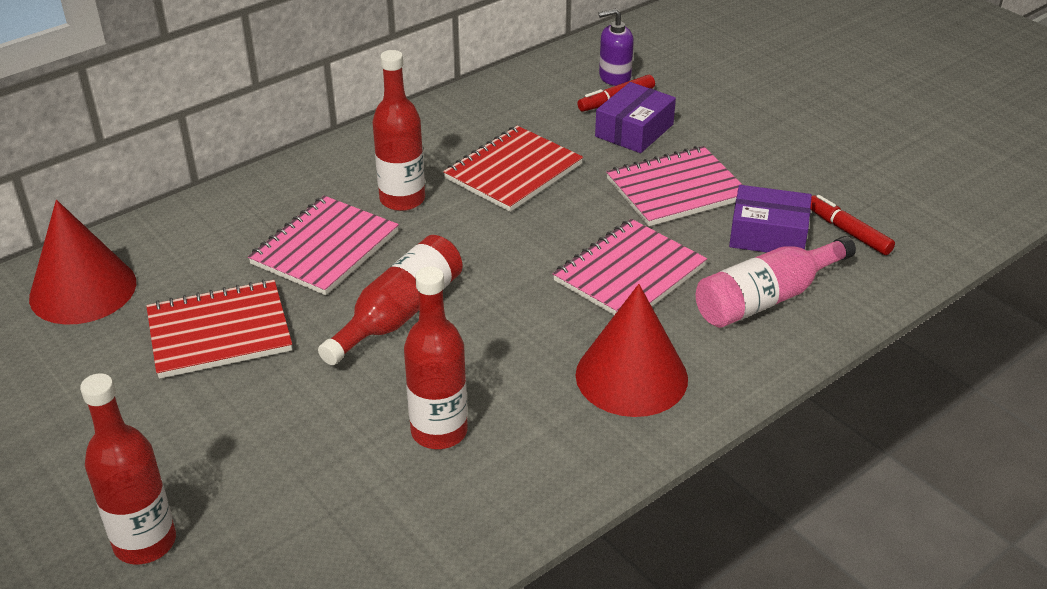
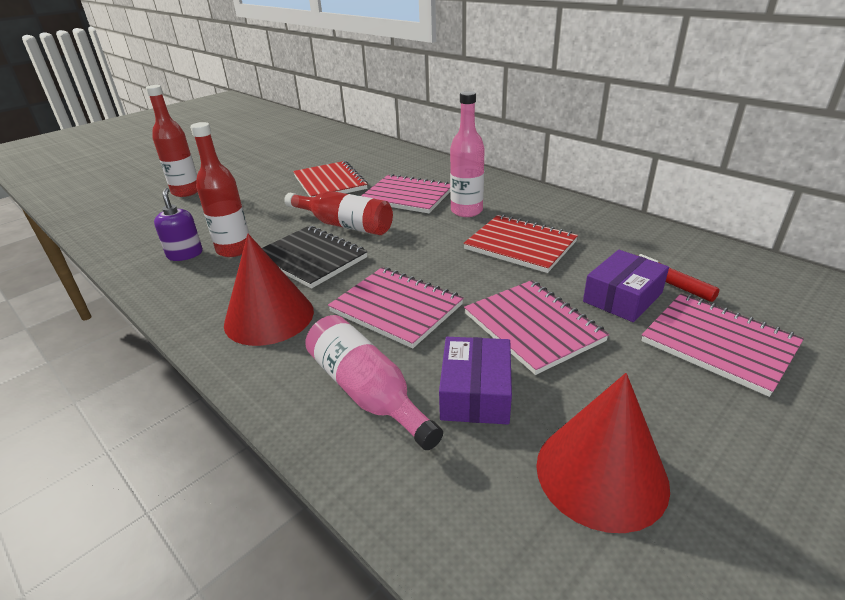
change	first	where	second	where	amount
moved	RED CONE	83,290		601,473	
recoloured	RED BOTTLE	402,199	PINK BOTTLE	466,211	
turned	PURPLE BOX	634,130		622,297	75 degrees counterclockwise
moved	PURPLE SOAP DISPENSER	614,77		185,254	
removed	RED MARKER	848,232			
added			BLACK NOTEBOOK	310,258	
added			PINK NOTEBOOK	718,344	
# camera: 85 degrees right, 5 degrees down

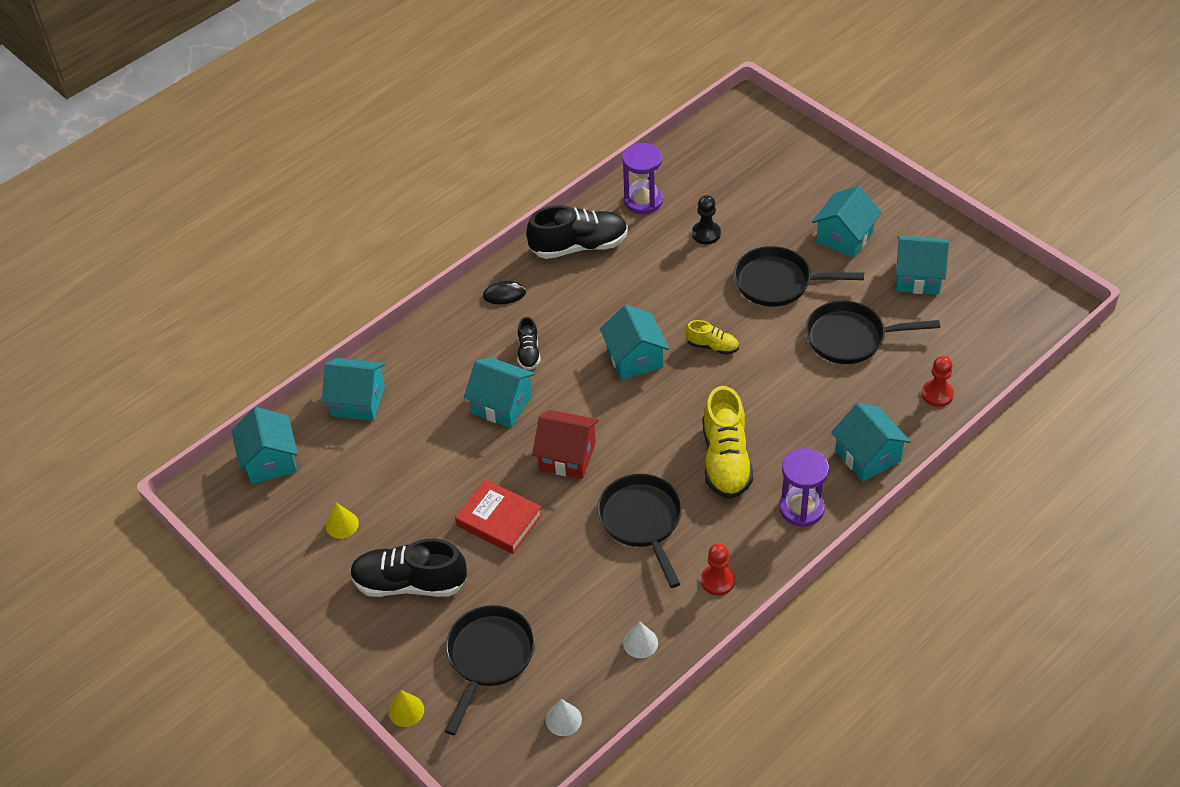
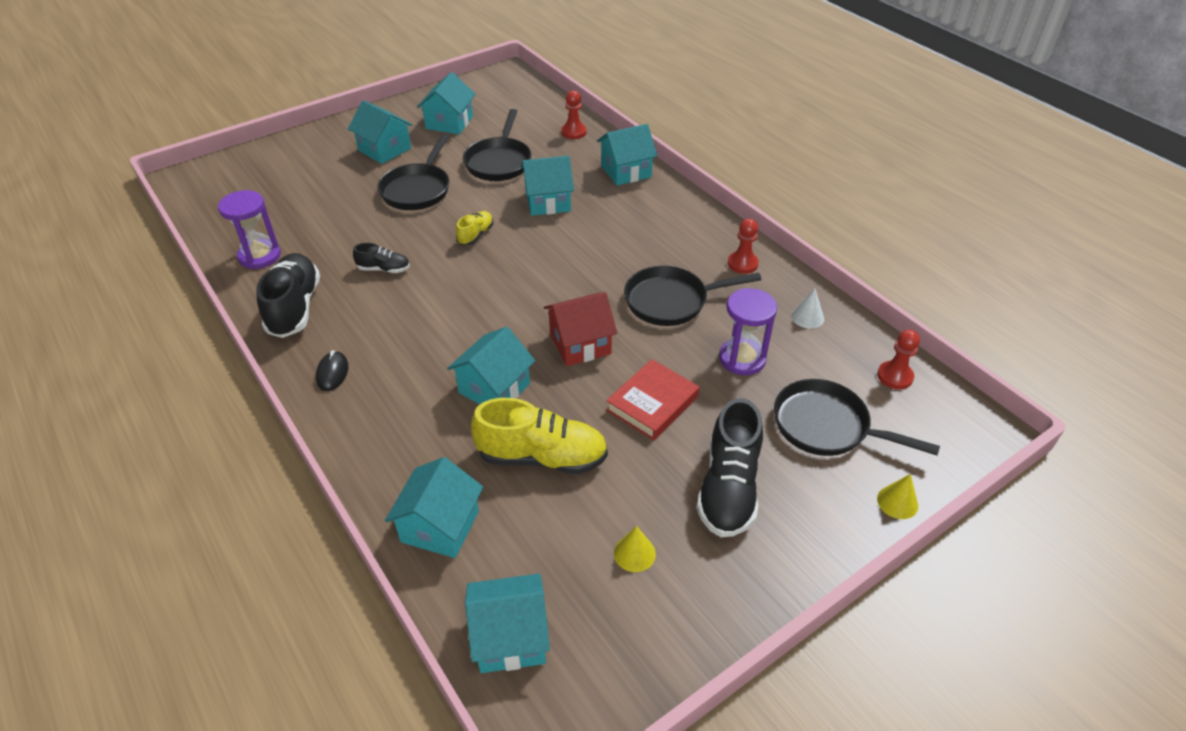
change	first	where	second	where	amount
moved	BLACK SHOE	528,352		384,269	
turned	RED HOUSE	567,456		580,344	45 degrees clockwise
replaced	WHITE CONE	563,719	RED PAWN	895,376	
moved	TURQUOISE HOUSE	635,358		548,201	
removed	BLACK PAWN	706,234			
moved	YELLOW SHOE	725,460		542,457	
moved	PURPLE HOURGLASS	801,508		742,359	
# camera: 85 degrees left, 5 degrees down

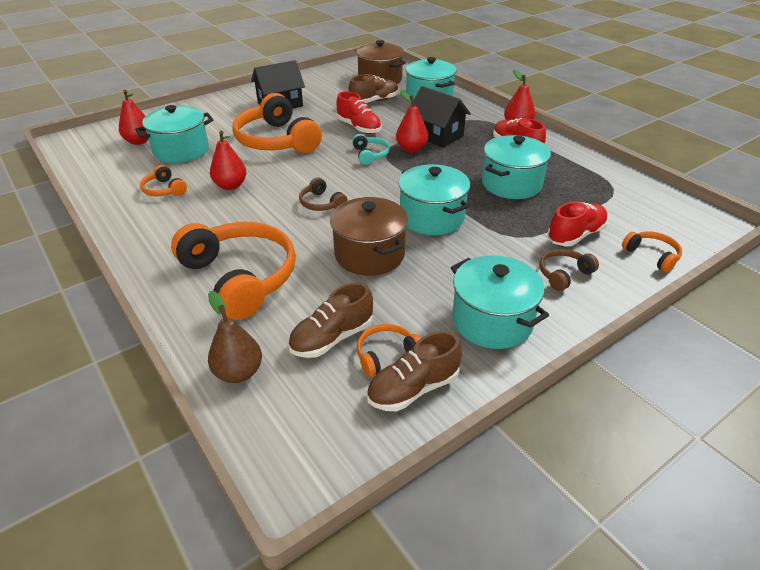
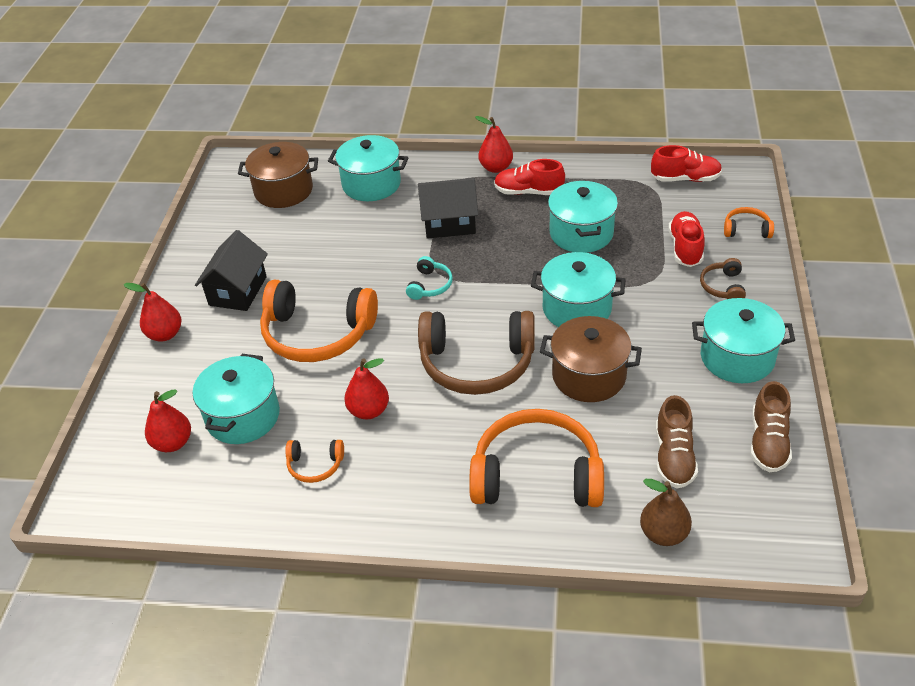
change	first	where	second	where	amount
resized	BROWN HEADPHONES	321,203		477,363	x2.21
moved	RED SHOE	359,128		685,179	
removed	BROWN SHOE	374,101			
turned	TURQUOISE HEADPHONES	370,155		430,285	75 degrees clockwise
removed	ORANGE HEADPHONES	386,355			
moved	RED PEAR	411,149		165,334	
# camera: 45 degrees left, 5 degrees up

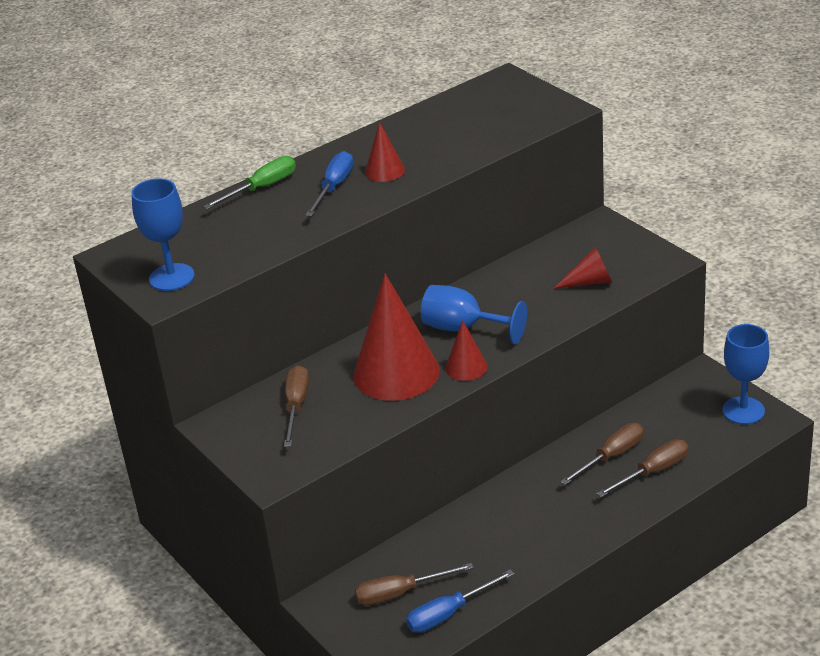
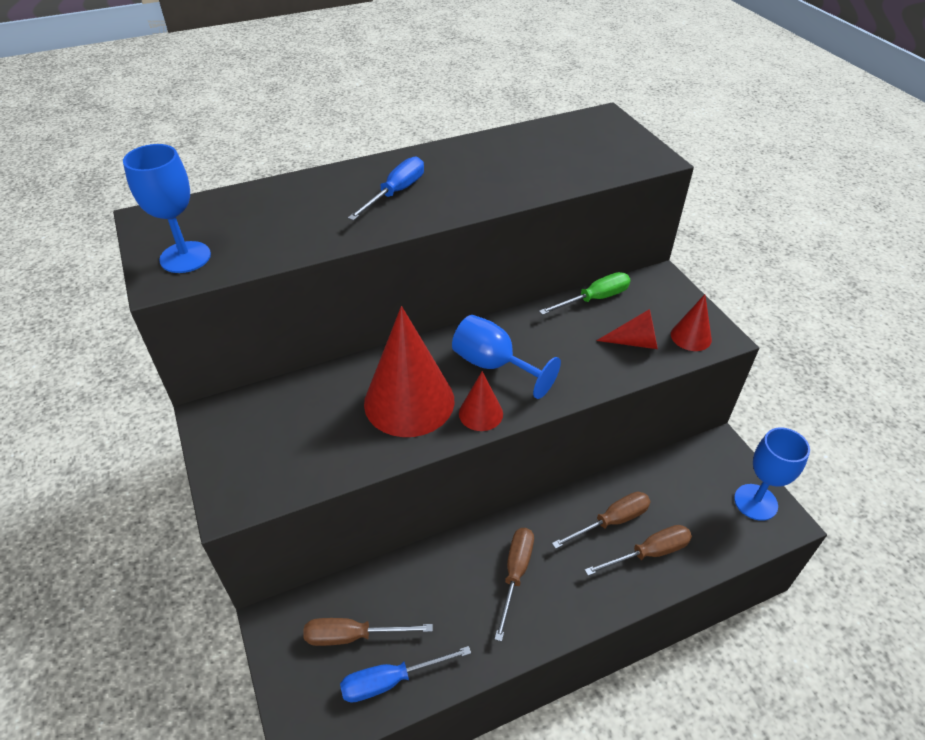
change	first	where	second	where	amount
moved	GREEN SCREWDRIVER	262,188		594,299	
moved	BROWN SCREWDRIVER	296,406		515,574	
moved	RED CONE	384,171		691,337	
# camera: 10 degrees right, 10 degrees up

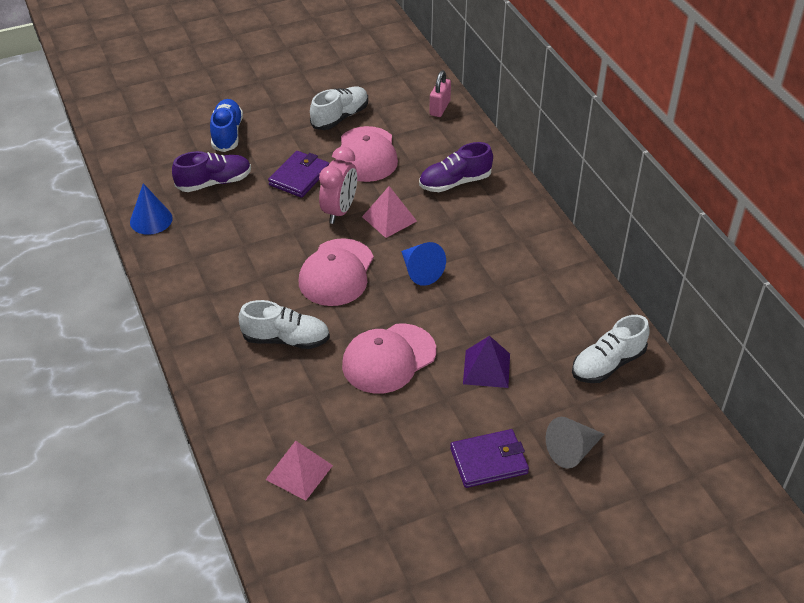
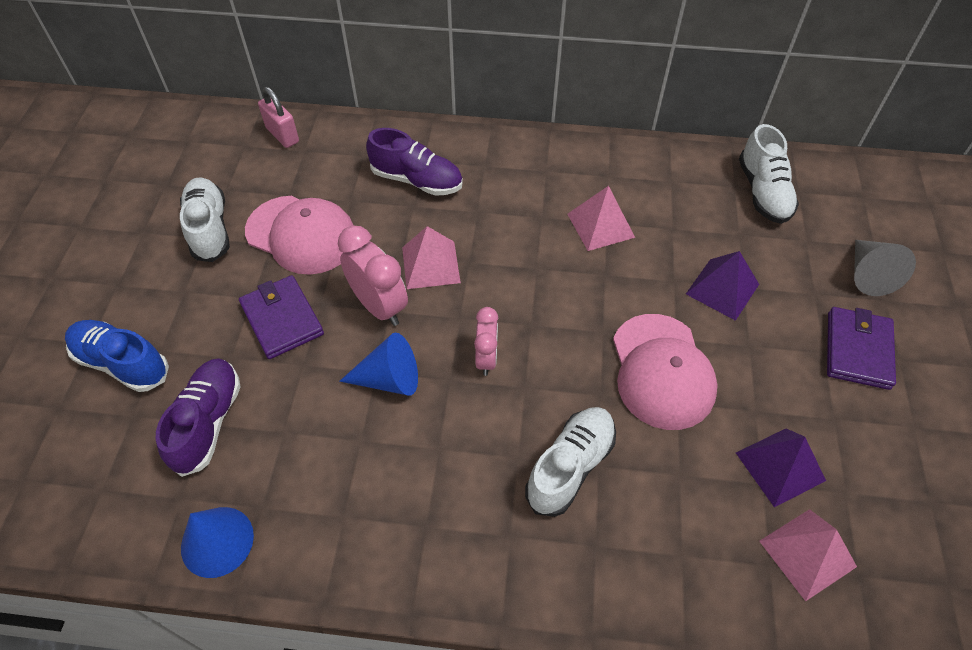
change	first	where	second	where	amount
replaced	PINK CAP	336,273	PINK CLOCK	486,358	
moved	BLUE CONE	420,271		389,379	
turned	PURPLE SHOE	454,182		417,180	75 degrees counterclockwise
added			PINK PYRAMID	600,225	
added			PURPLE PYRAMID	780,466	
# camera: 60 degrees left, 10 degrees up

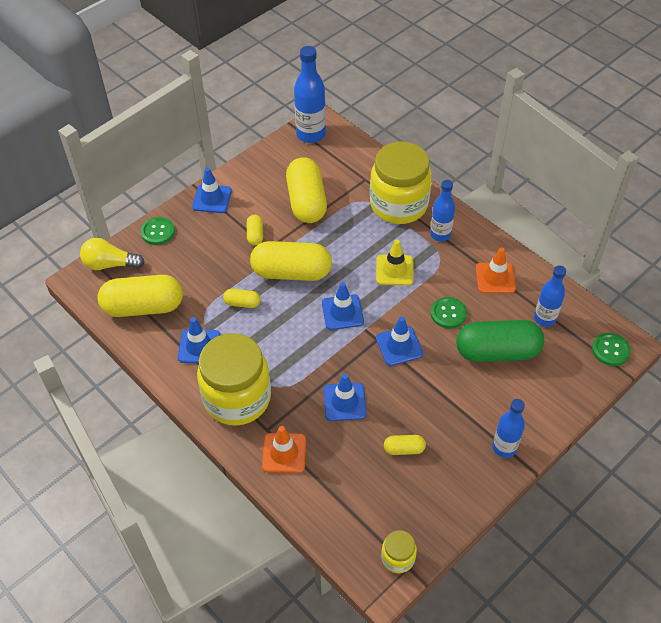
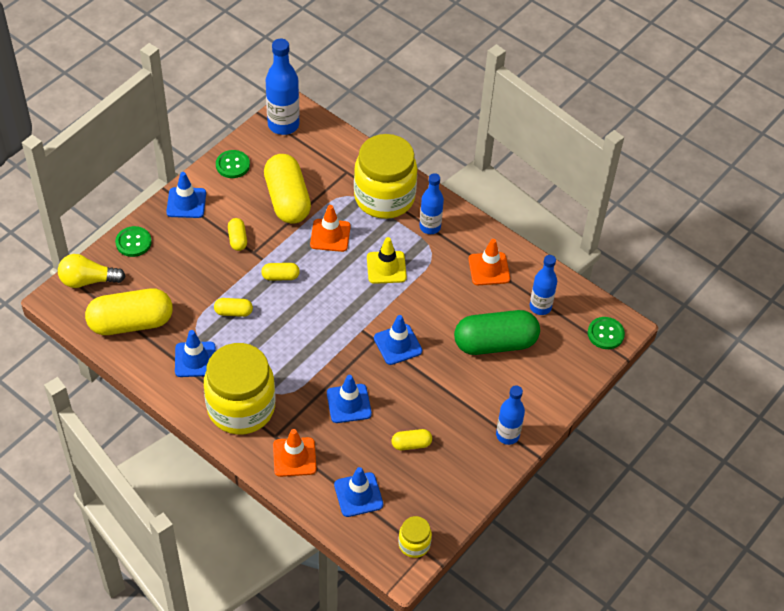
change	first	where	second	where	amount
resized	YELLOW CAPSULE	291,272		280,276	x0.45
moved	BLUE TRAFFIC CONE	342,312		358,495	
moved	GREEN BUTTON	448,313		232,165	
added			ORANGE TRAFFIC CONE	330,235	
# camera: 10 degrees left, 0 degrees up

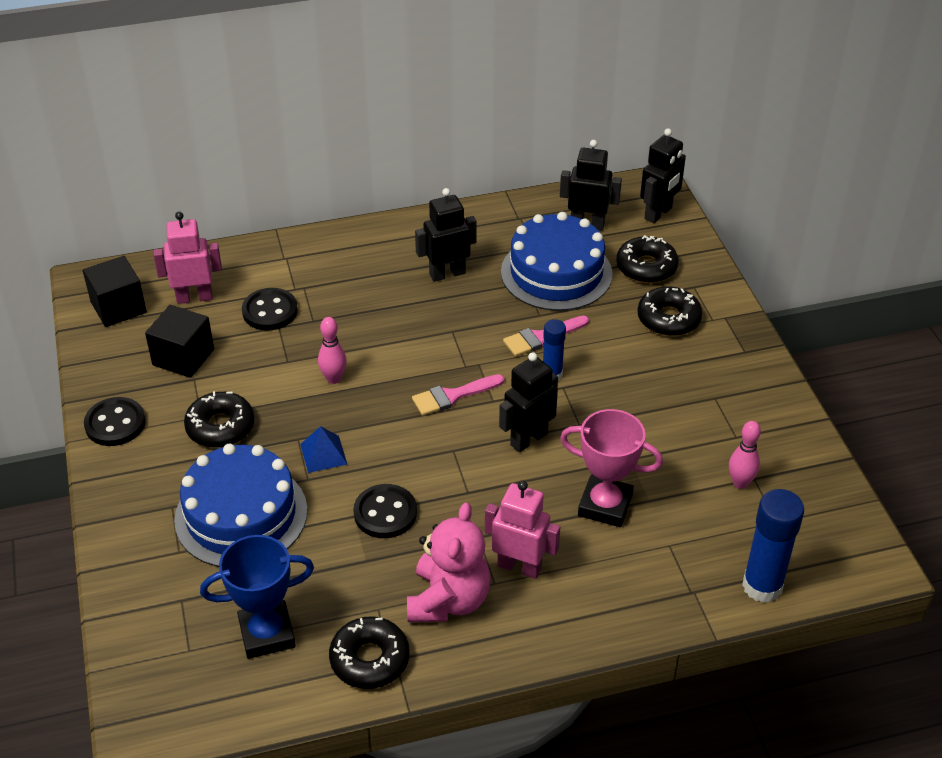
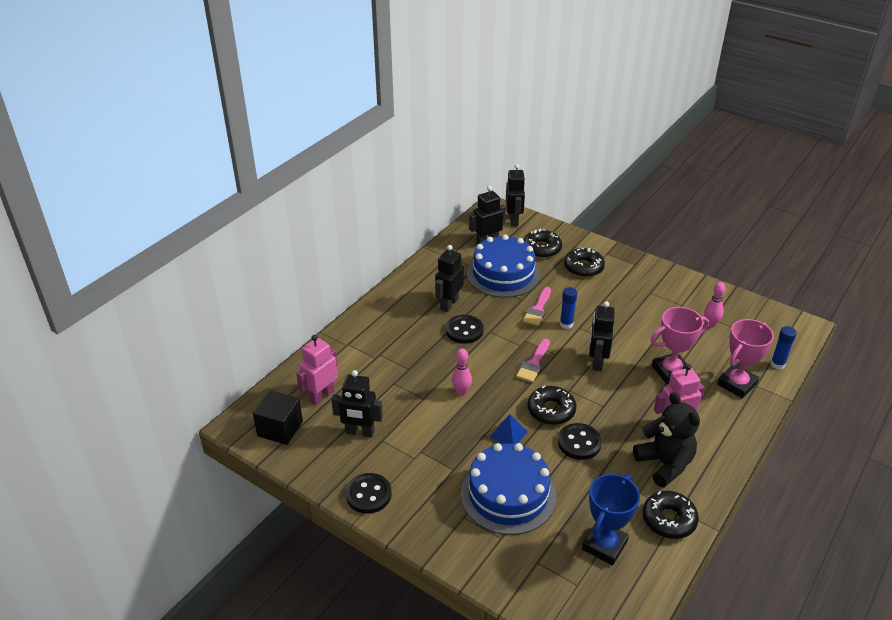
change	first	where	second	where	amount
replaced	BLACK CUBE	183,357	BLACK ROBOT	360,432	
moved	BLACK DONUT	220,427		551,410	
moved	BLACK BUTTON	270,311		464,330	
recoloured	PINK TEDDY BEAR	448,600	BLACK TEDDY BEAR	664,464	
resized	BLUE GLUE STICK	762,586		777,364	x0.59
added			PINK TROPHY	737,384	
# camera: 40 degrees left, 5 degrees down

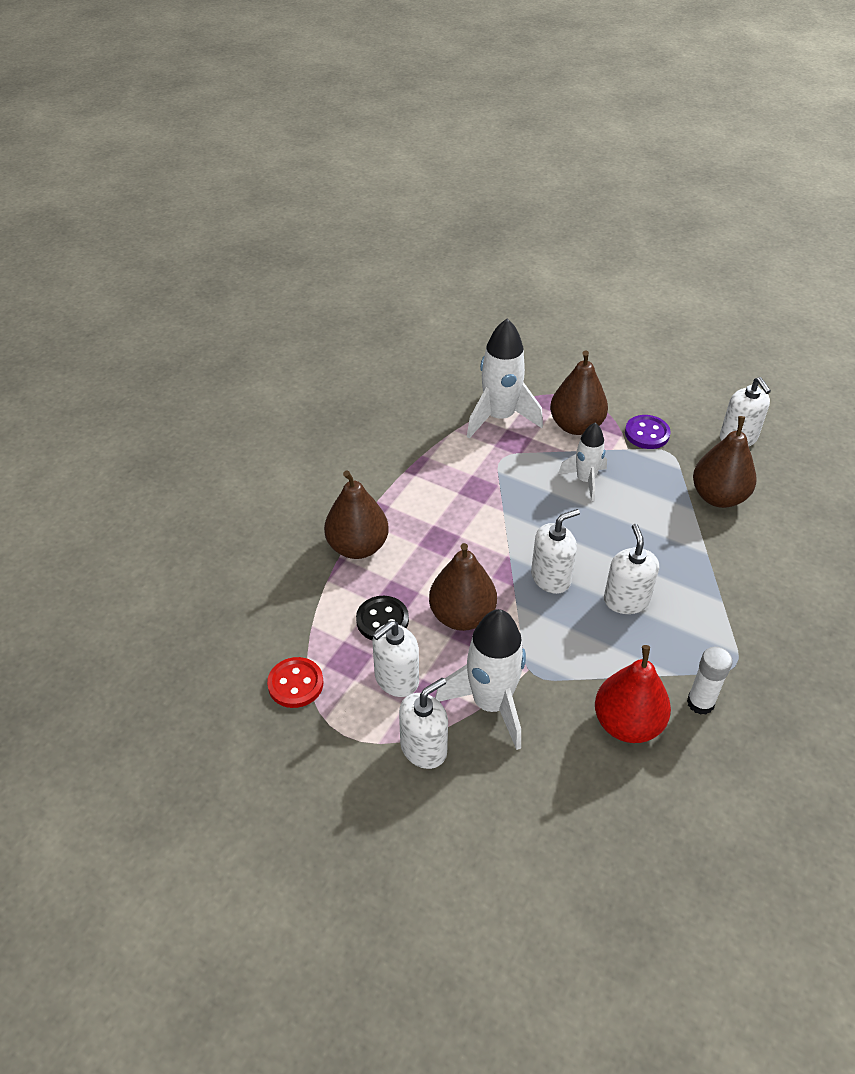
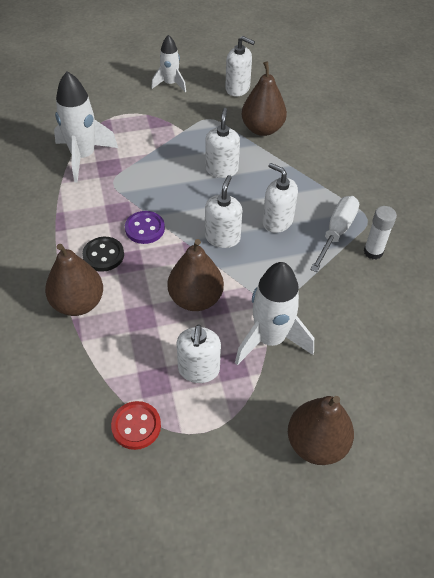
change	first	where	second	where	amount
moved	BLACK BUTTON	382,620		103,255	
moved	WHITE SOAP DISPENSER	424,748		221,169	
moved	BROWN PEAR	576,426		316,443	
moved	WHITE ROCKET	585,480		170,84	
removed	RED PEAR	627,723			
moved	PURPLE BUTTON	647,433		145,228	
added			WHITE SCREWDRIVER	336,232	
# camera: 45 degrees left, 5 degrees up

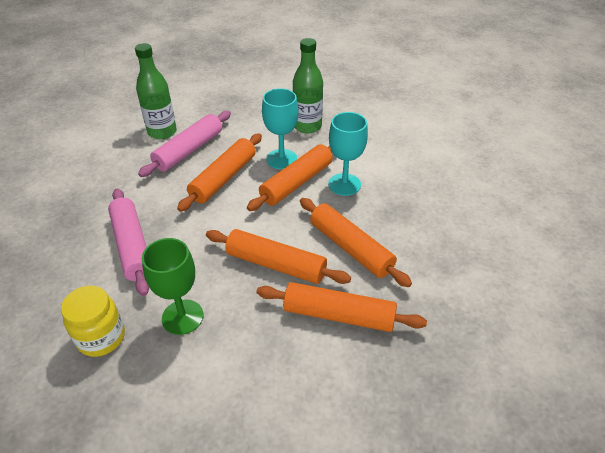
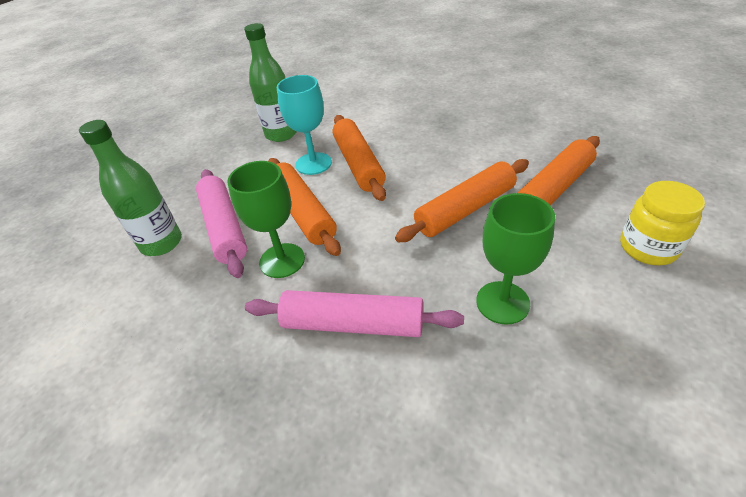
change	first	where	second	where	amount
moved	YELLOW JAR	101,337		648,248	
removed	ORANGE ROLLING PIN	351,248			
removed	TURQUOISE GOBLET	344,184			
added			GREEN GOBLET	282,260	
# camera: 55 degrees left, 0 degrees up

